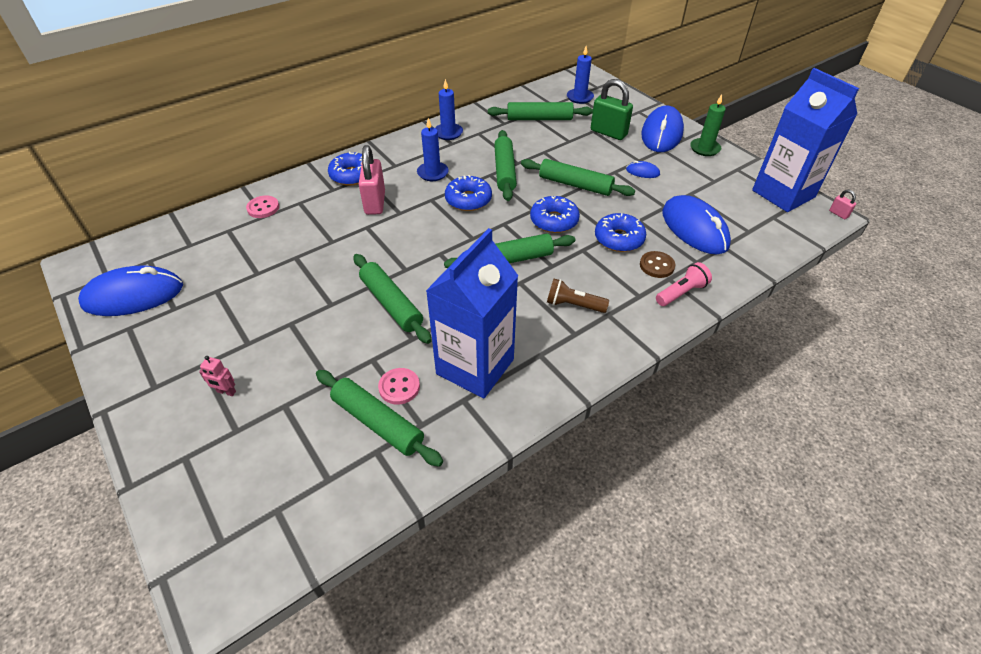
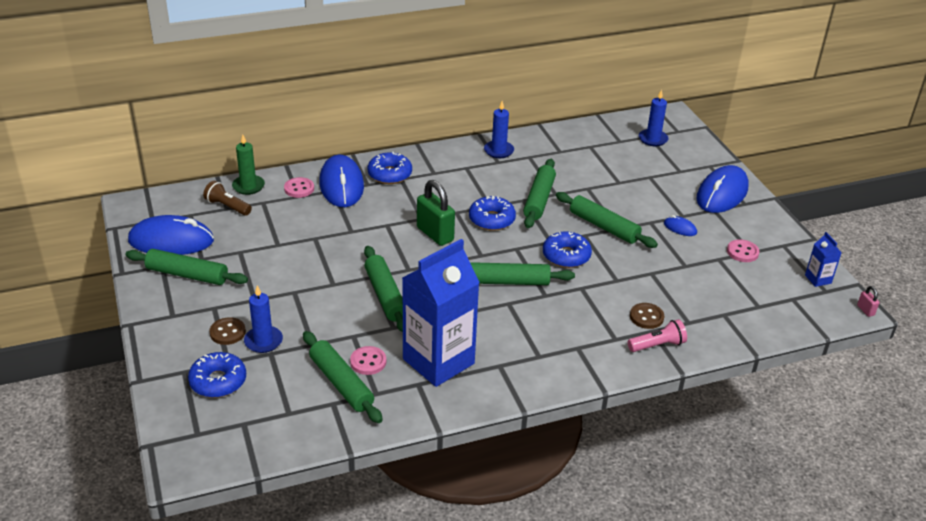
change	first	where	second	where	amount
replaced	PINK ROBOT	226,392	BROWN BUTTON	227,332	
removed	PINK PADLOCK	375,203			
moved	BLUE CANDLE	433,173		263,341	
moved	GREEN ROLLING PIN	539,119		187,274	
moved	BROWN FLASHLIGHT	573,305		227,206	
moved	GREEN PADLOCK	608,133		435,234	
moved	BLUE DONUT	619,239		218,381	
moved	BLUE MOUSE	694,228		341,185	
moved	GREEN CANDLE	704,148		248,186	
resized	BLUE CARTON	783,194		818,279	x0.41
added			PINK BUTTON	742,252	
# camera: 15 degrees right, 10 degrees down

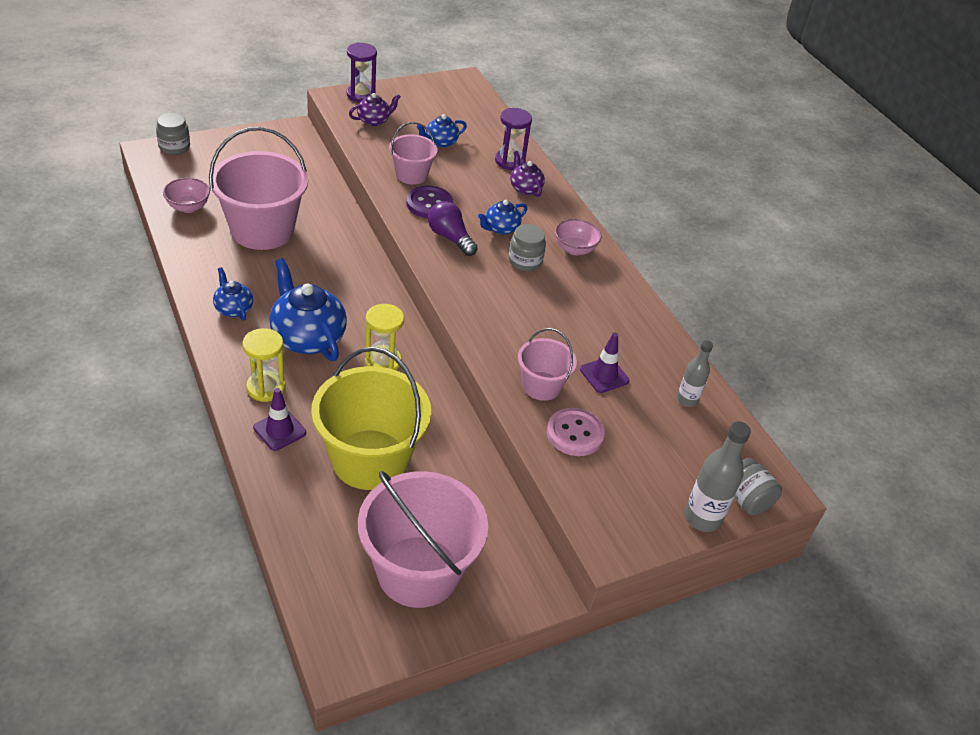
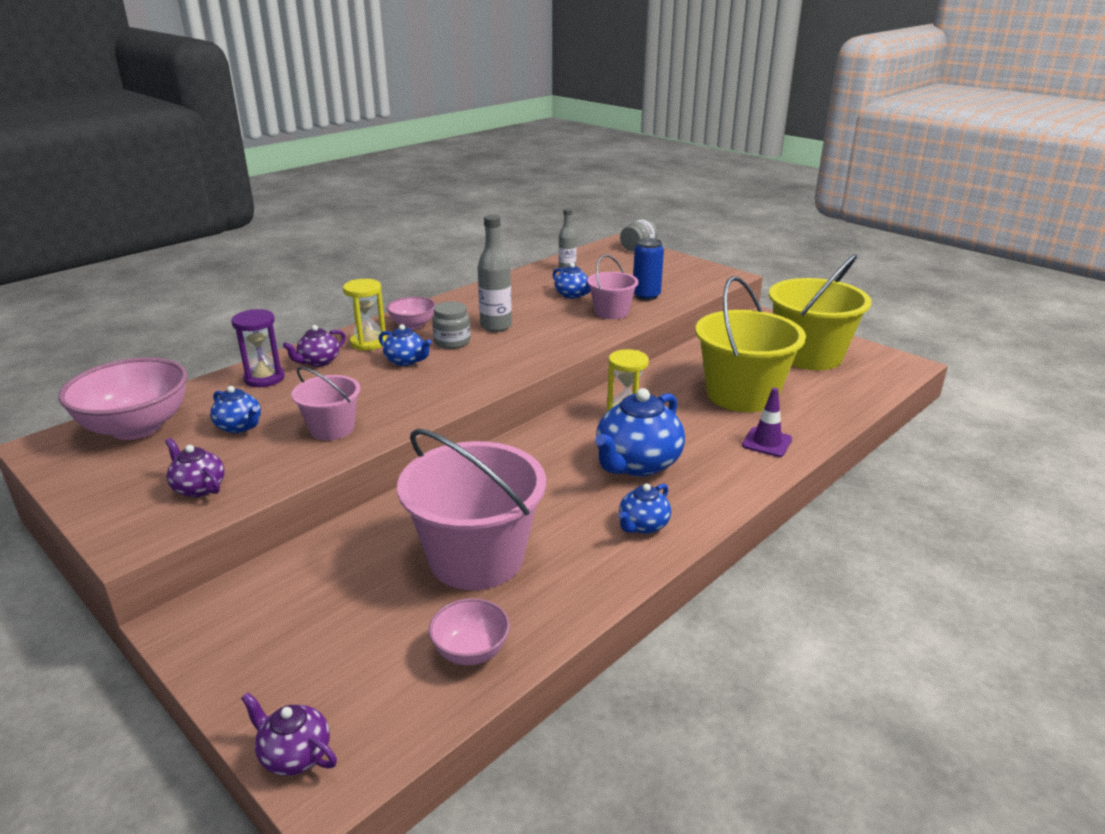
change	first	where	second	where	amount
replaced	GREY JAR	174,147	PURPLE TEAPOT	294,755	
moved	YELLOW HOURGLASS	266,388		368,343	
removed	PURPLE HOURGLASS	361,95			
recoloured	PINK BUCKET	418,571	YELLOW BUCKET	809,355	
removed	PURPLE BUTTON	429,204			
removed	PURPLE LIGHT BULB	450,238			
replaced	PINK BUTTON	575,433	BLUE CAN	646,296	
replaced	PURPLE TRAFFIC CONE	604,375	BLUE TEAPOT	572,295	
moved	GREY BOTTLE	702,518		496,326	
added			PINK BOWL	136,428	
# camera: 105 degrees left, 15 degrees down

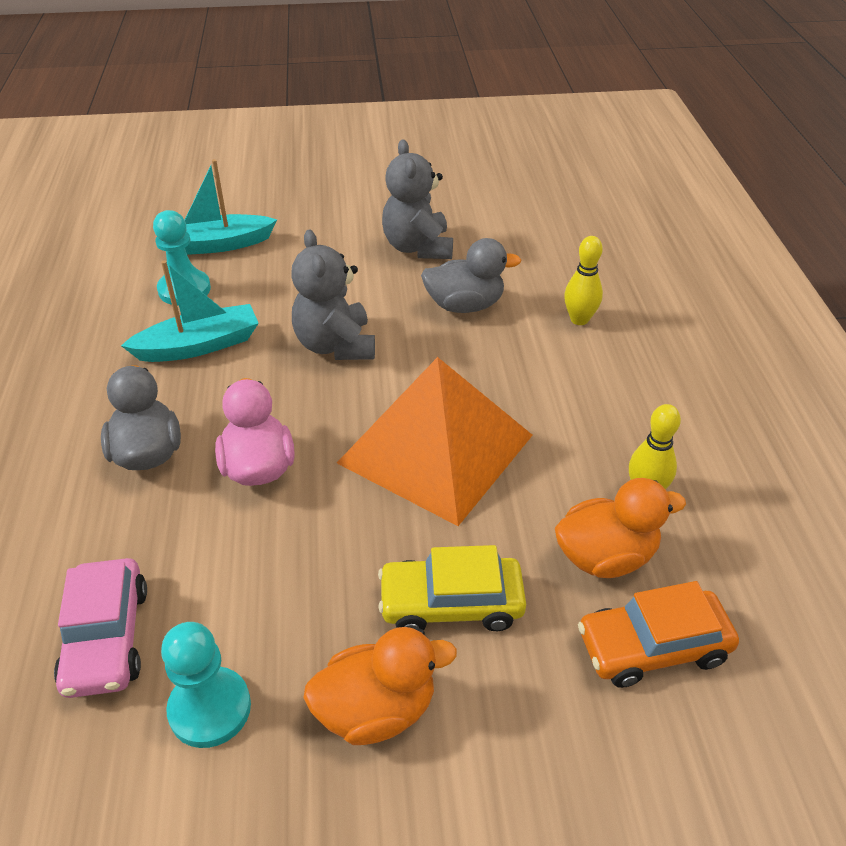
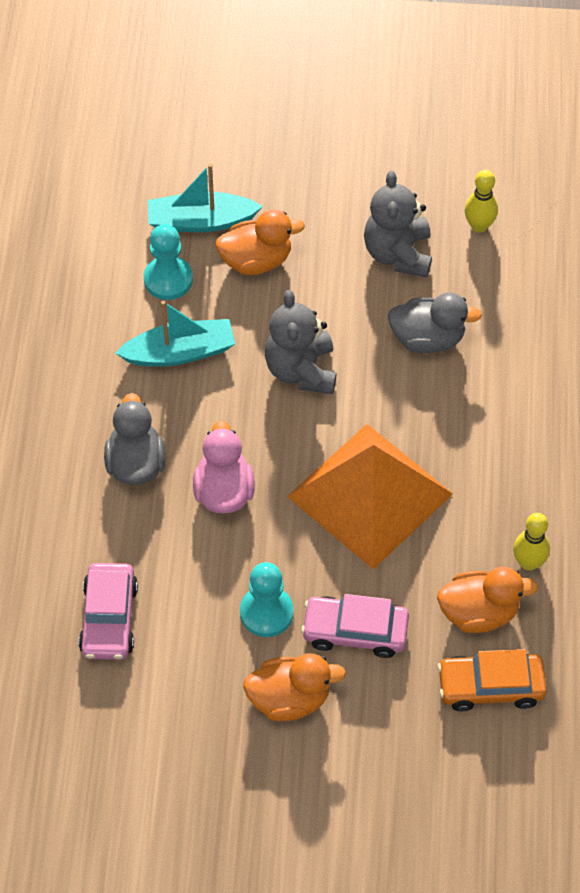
change	first	where	second	where	amount
moved	TURQUOISE PAWN	210,708		266,612	
recoloured	YELLOW CAR	451,603	PINK CAR	355,631	
moved	YELLOW BOWLING PIN	579,319		479,226	
added			ORANGE DUCK	256,260	
# camera: 10 degrees right, 15 degrees up

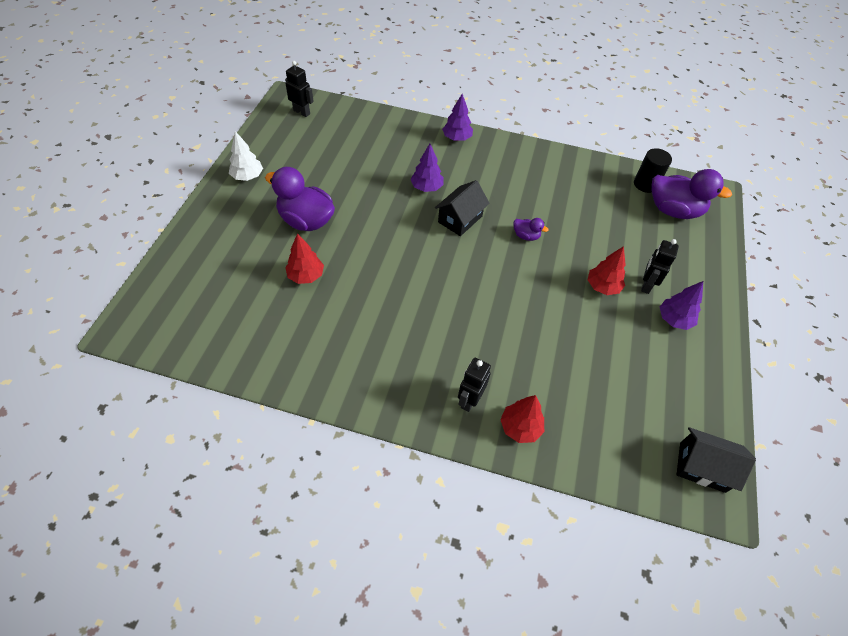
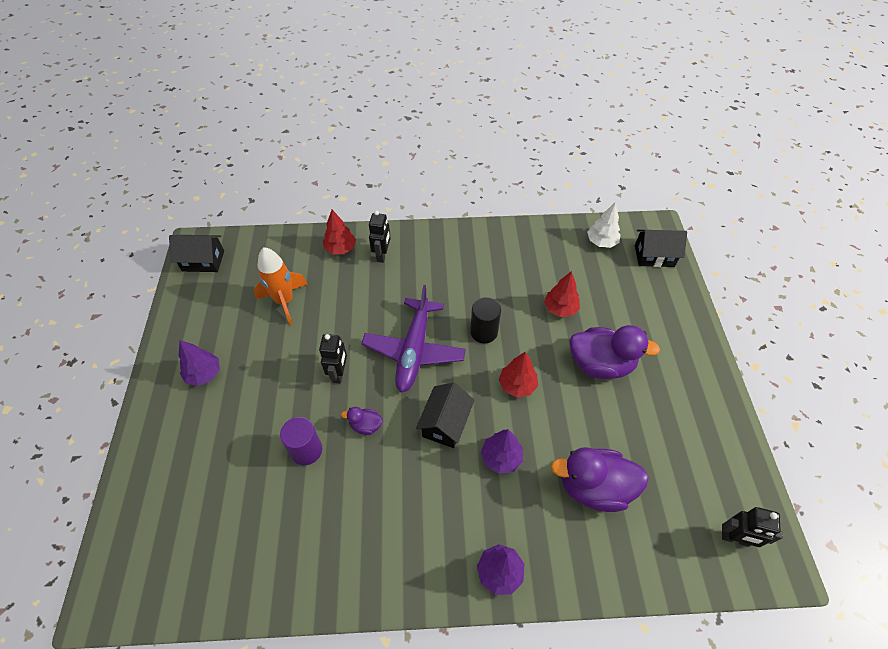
change	first	where	second	where	amount
moved	WHITE TREE	247,177		601,242	
moved	RED TREE	602,287		517,385	
moved	BLACK CYLINDER	645,184		484,332	
moved	BLACK ROBOT	646,285		339,373	
moved	PURPLE DUCK	673,210		594,487	
added			ORANGE ROCKET	284,301	
added			PURPLE CYLINDER	306,450	
added			PURPLE PLANE	414,350	
added			BLACK HOUSE	654,256	
# camera: 165 degrees right, 0 degrees up

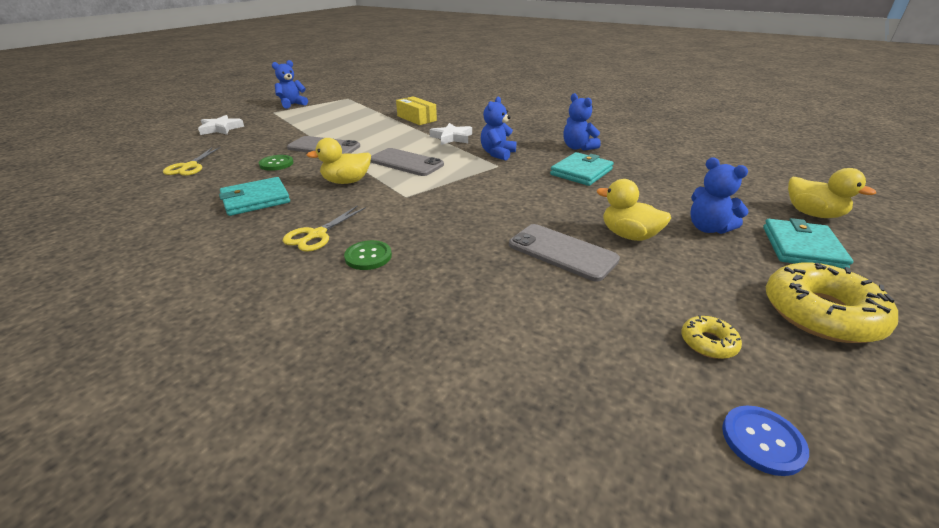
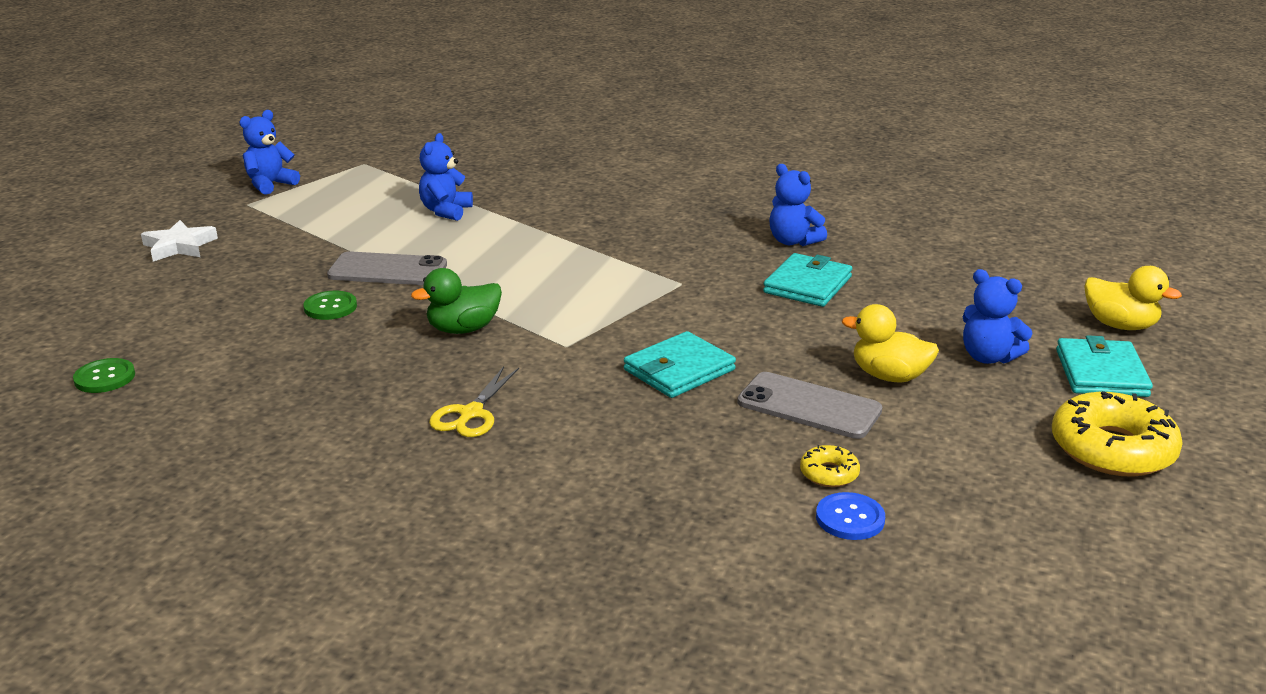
change	first	where	second	where	amount
removed	YELLOW SCISSORS	189,167			
moved	TURQUOISE WALLET	256,200		679,370	
recoloured	YELLOW DUCK	346,181	GREEN DUCK	463,329	
moved	GREEN BUTTON	368,256		105,377	
removed	GREY PHONE	406,163			
removed	YELLOW BOX	416,118			
removed	WHITE STAR	451,137			
moved	BLUE TEDDY BEAR	497,154		446,211	
moved	YELLOW DONUT	708,343		829,473	
moved	BLUE BUTTON	762,441		850,518	
# camera: 10 degrees left, 5 degrees down

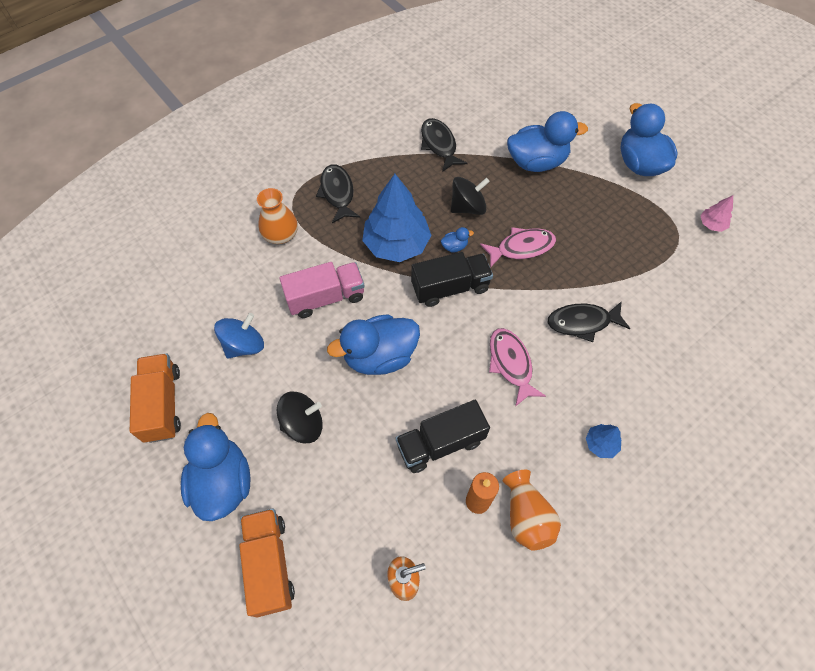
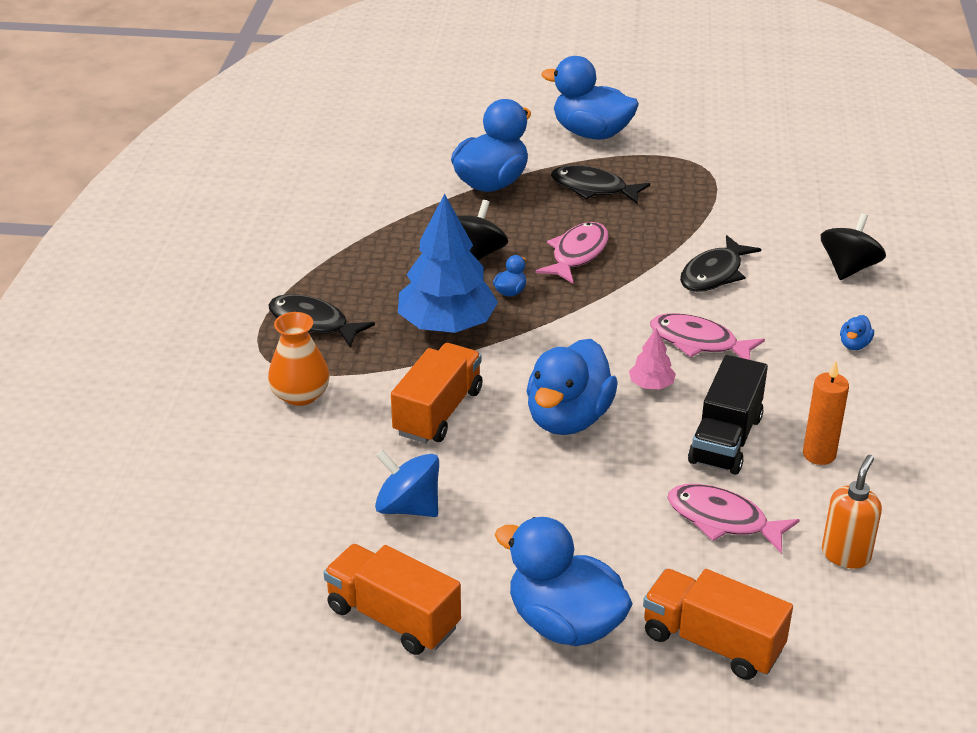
change	first	where	second	where	amount
turned	BLUE SPINNING TOP	244,345		408,507	60 degrees counterclockwise
moved	BLACK SPINNING TOP	303,424		848,268	
recoloured	PINK TRUCK	326,298	ORANGE TRUCK	438,412	
removed	BLACK TRUCK	450,288			
moved	BLACK FISH	439,145		593,188	
removed	ORANGE VASE	526,516			
replaced	BLUE TREE	601,444	BLUE DUCK	854,345	
moved	PINK TREE	711,224		651,385	
added			PINK FISH	723,520	
# camera: 45 degrees left, 25 degrees down

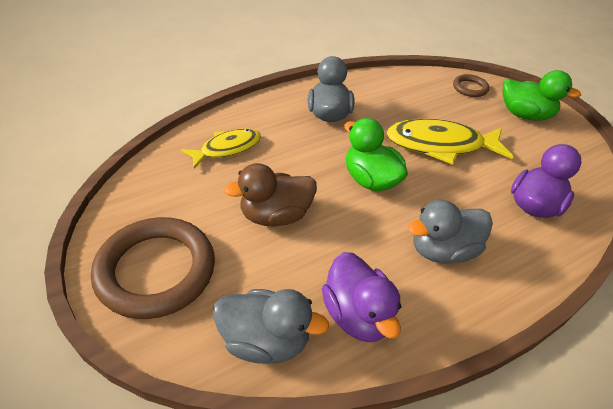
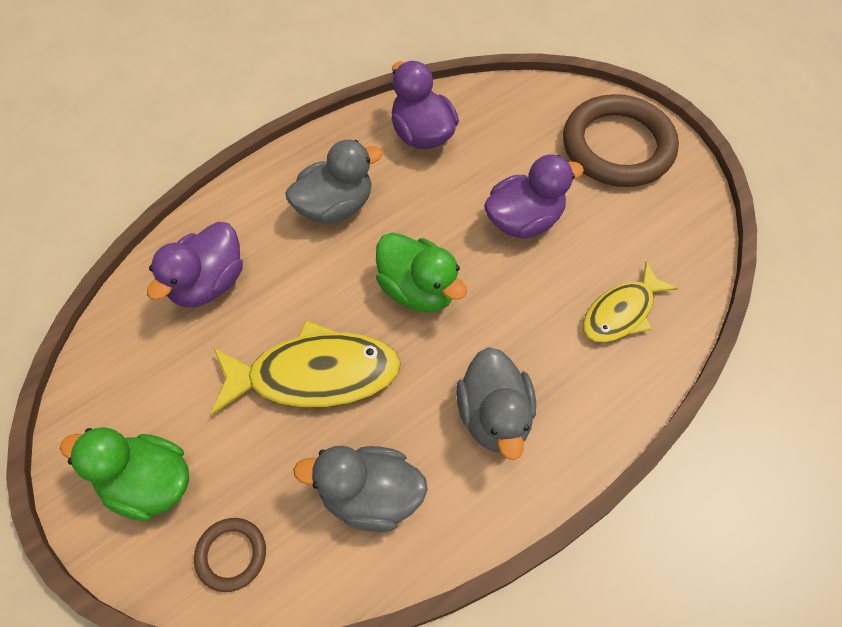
change	first	where	second	where	amount
moved	GREY DUCK	265,341		370,496	
recoloured	BROWN DUCK	275,215	PURPLE DUCK	524,220	
# camera: 175 degrees right, 15 degrees up

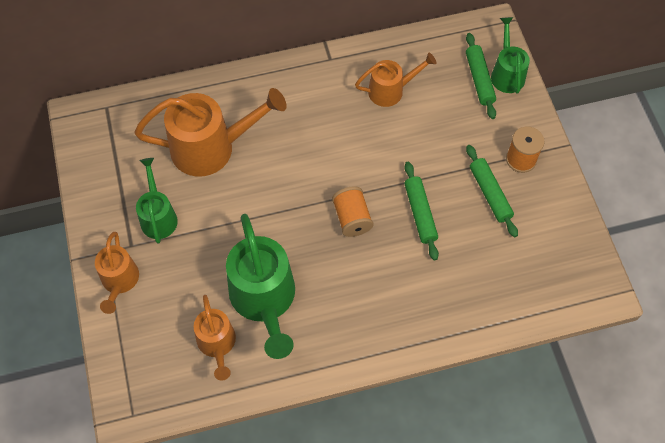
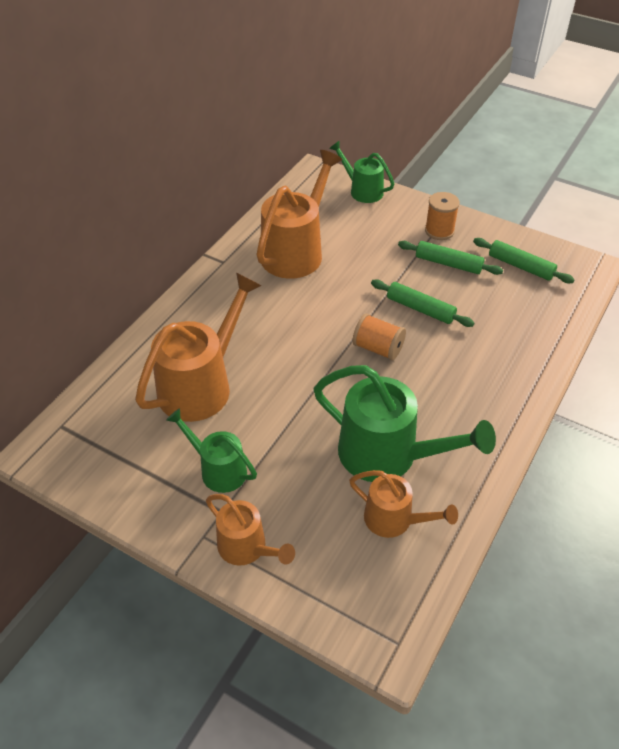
change	first	where	second	where	amount
resized	ORANGE WATERING CAN	391,90		296,251	x1.74
moved	GREEN ROLLING PIN	479,79		521,266	
# camera: 45 degrees left, 15 degrees down

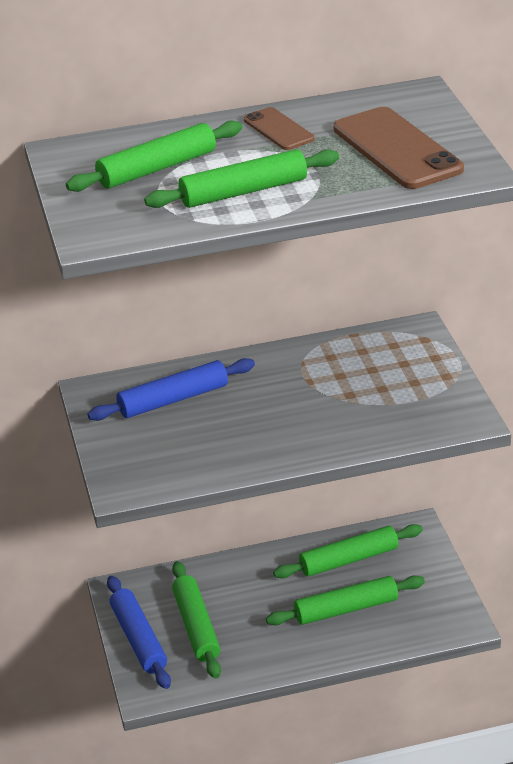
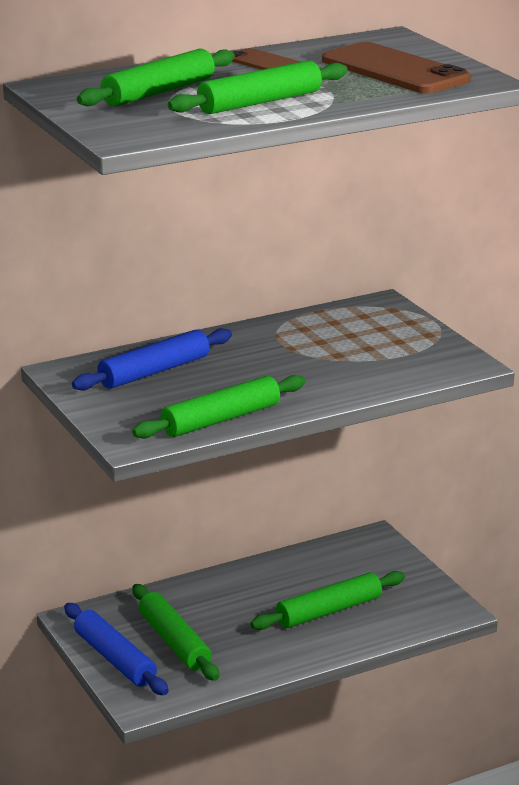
change	first	where	second	where	amount
moved	GREEN ROLLING PIN	348,559		220,419	
# camera: 15 degrees left, 10 degrees down

